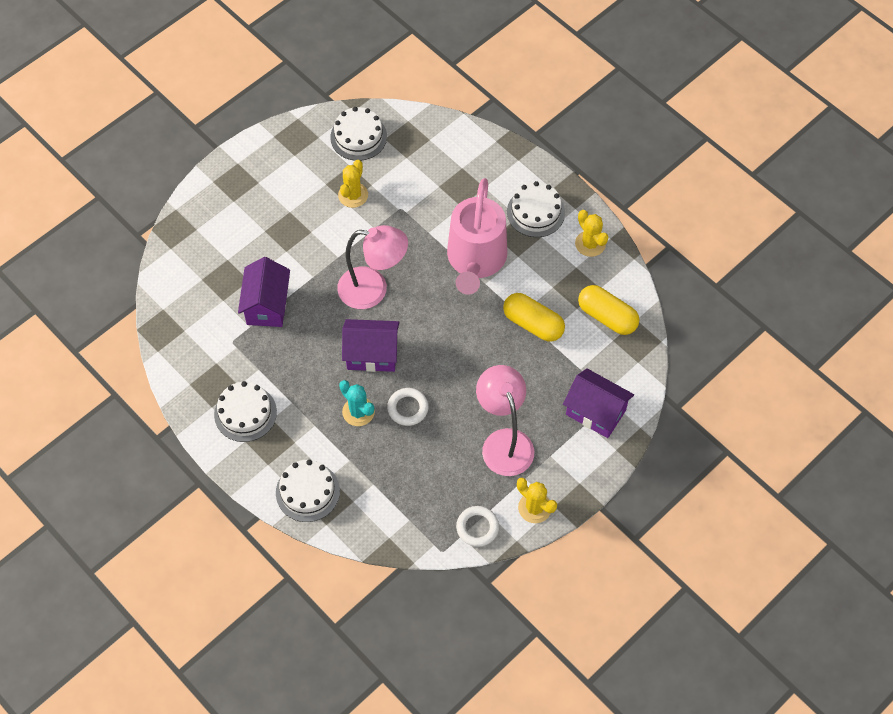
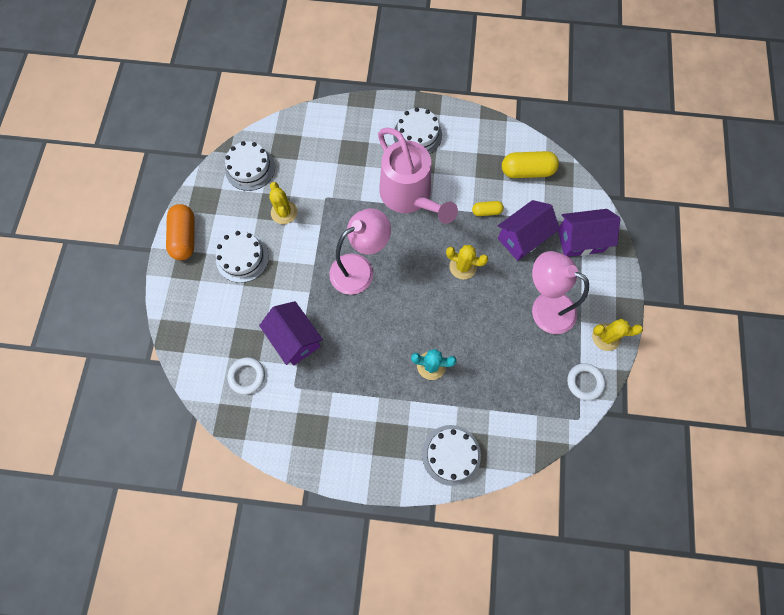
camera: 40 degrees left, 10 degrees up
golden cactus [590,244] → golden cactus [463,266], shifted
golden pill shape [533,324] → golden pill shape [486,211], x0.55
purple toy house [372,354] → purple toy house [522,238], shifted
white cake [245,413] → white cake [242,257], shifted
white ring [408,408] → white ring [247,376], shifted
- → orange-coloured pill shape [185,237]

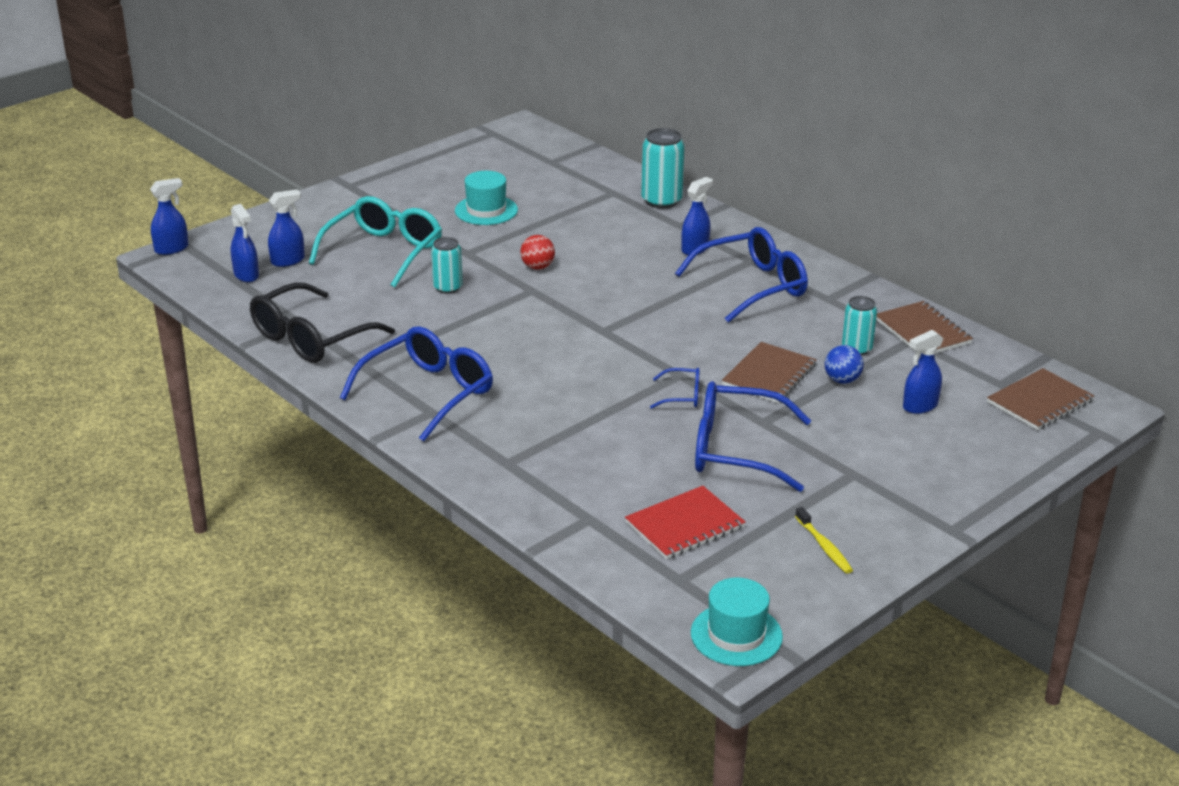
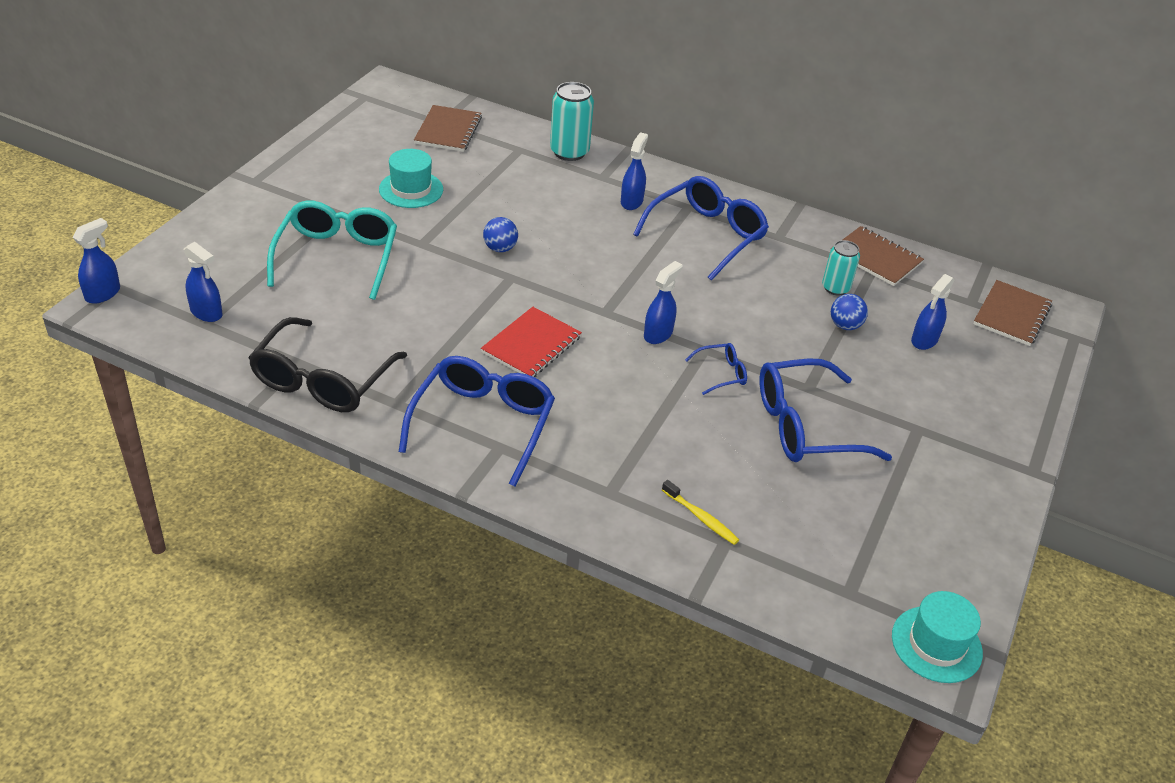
camera: 25 degrees left, 10 degrees up
royal blue spray bottle [288,261] → royal blue spray bottle [658,334], shifted
scarlet play ball [537,267] → royal blue play ball [500,248]
aqua tin [448,288] → -
dark brown notepad [769,375] → dark brown notepad [448,130], shifted
scarlet notepad [685,525] → scarlet notepad [531,345], shifted
golden tooth brush [824,546] → golden tooth brush [701,517], shifted

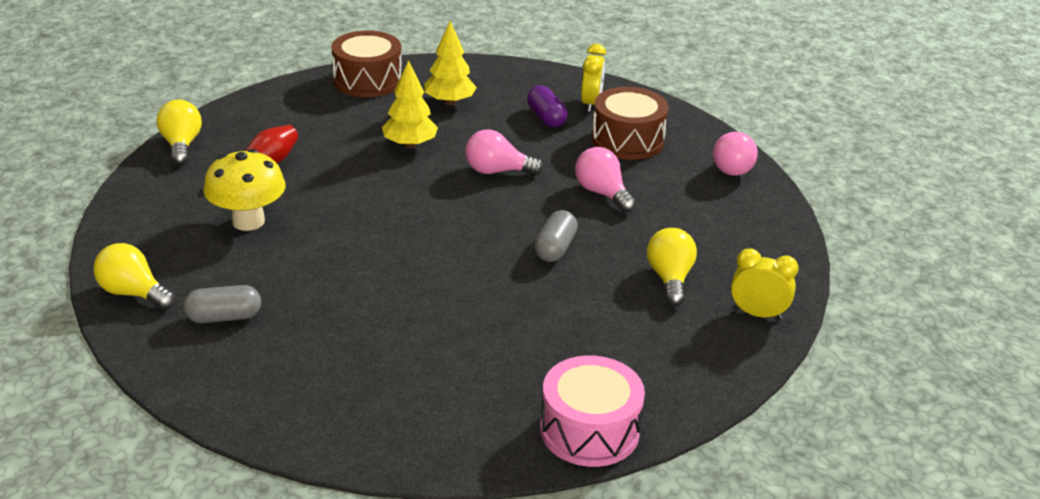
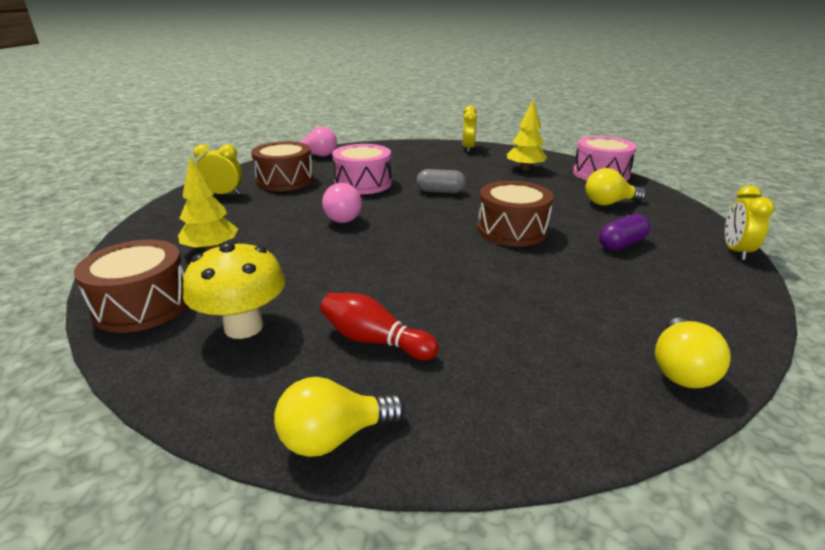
camera: 100 degrees left, 5 degrees down
golden fir tree [410,144] → golden fir tree [525,169], shifted
purple pill shape [546,117] → purple pill shape [621,244], shifted
pink lightbulb [602,193] → pink drum [363,183]
golden mushroom [248,221] → golden mushroom [244,327], shifted
golden lightbulb [670,279] → golden lightbulb [609,203], shifted
gray pill shape [224,317] → -
- → dark brown drum [512,230]
- → golden alarm clock [735,251]

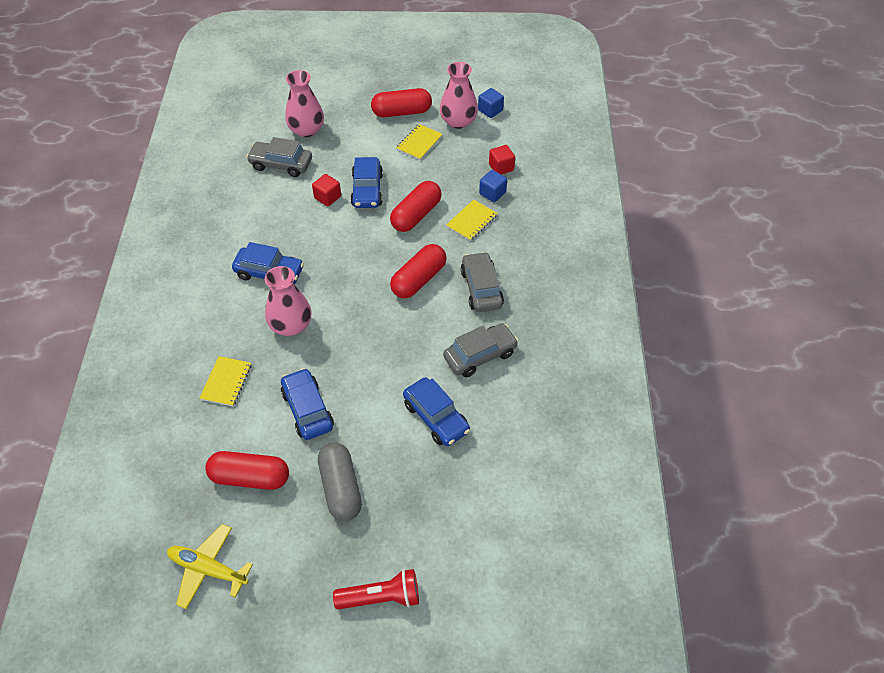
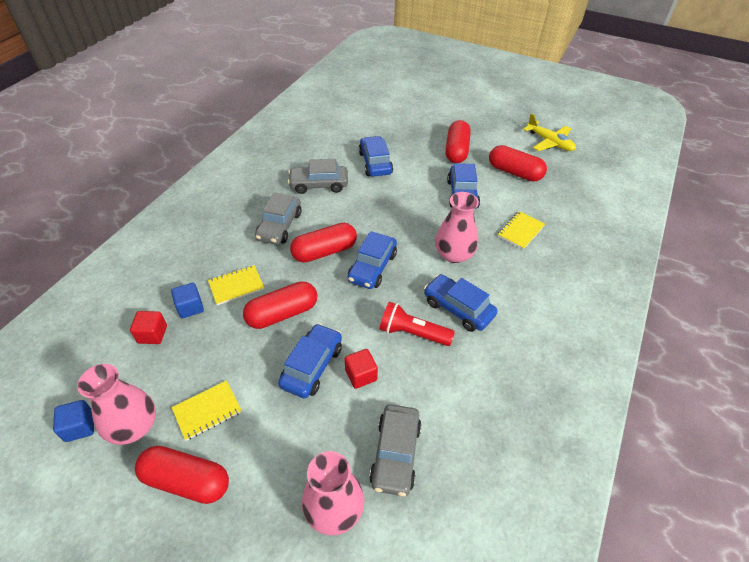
camera: 155 degrees left, 5 degrees down
gray car [281,164] → gray car [395,454], 60 degrees clockwise
gray pill shape [340,488] → scarlet pill shape [456,150]
scarlet torch [381,597] → scarlet torch [412,333], shifted
- → royal blue car [372,267]

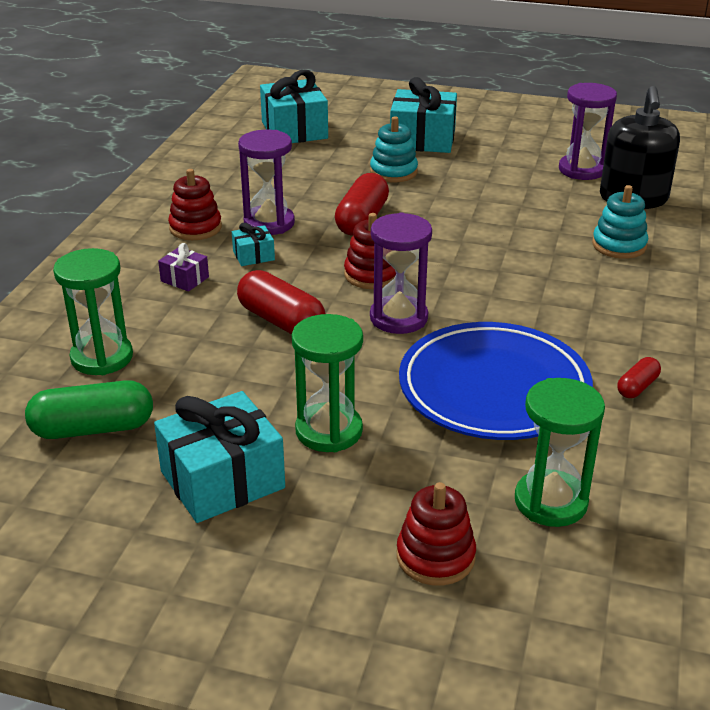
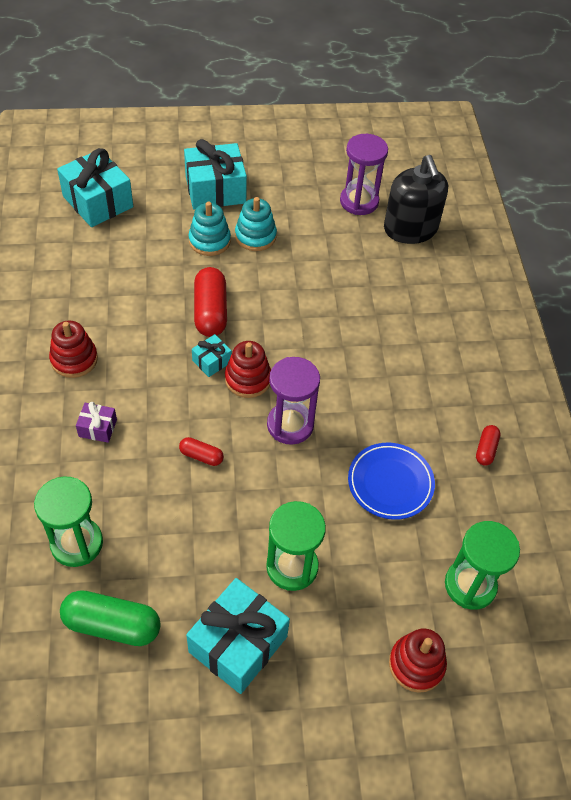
camera: 25 degrees left, 20 degrees up
purple sand timer [269,223] → -
aqua ring stacker [619,245] → aqua ring stacker [255,236], shifted
aqua wrapped gift [253,256] → aqua wrapped gift [212,361], shifted
scarlet pill shape [281,321] → scarlet pill shape [201,456], x0.52
royal blue flat dish [493,389] → royal blue flat dish [390,483], x0.59
green pill shape [93,428] → green pill shape [112,625], 45 degrees clockwise

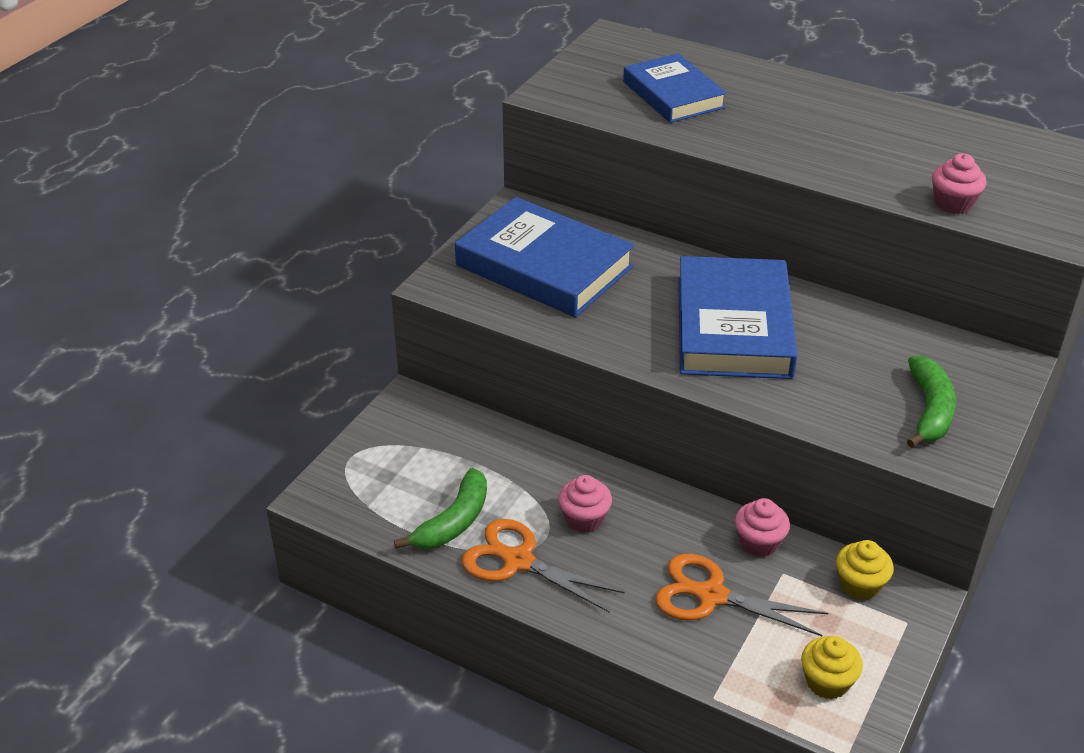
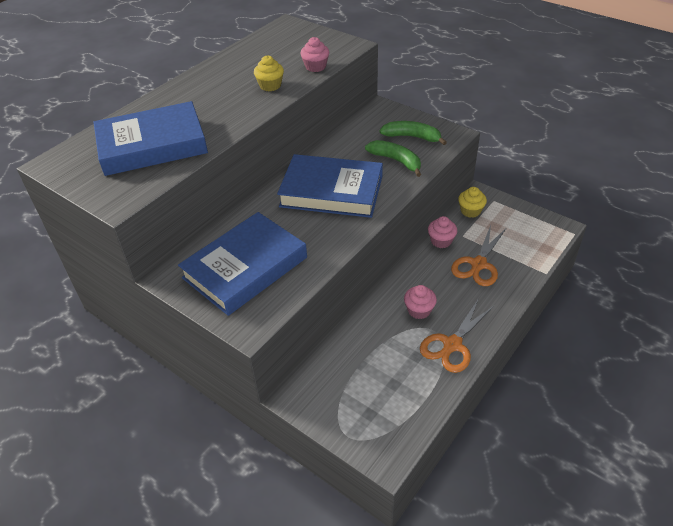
camera: 80 degrees left, 5 degrees up
royal blue hardcover [673,95] → royal blue hardcover [152,145], x1.54
green banana [453,522] → green banana [396,161], shifted
golden cupcake [827,682] → golden cupcake [270,86], shifted

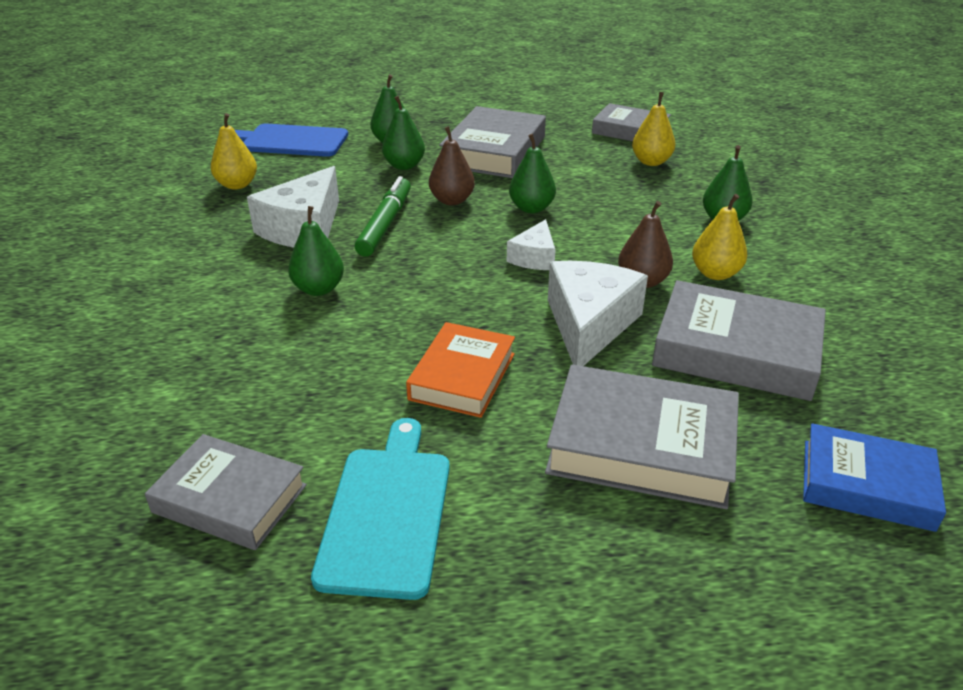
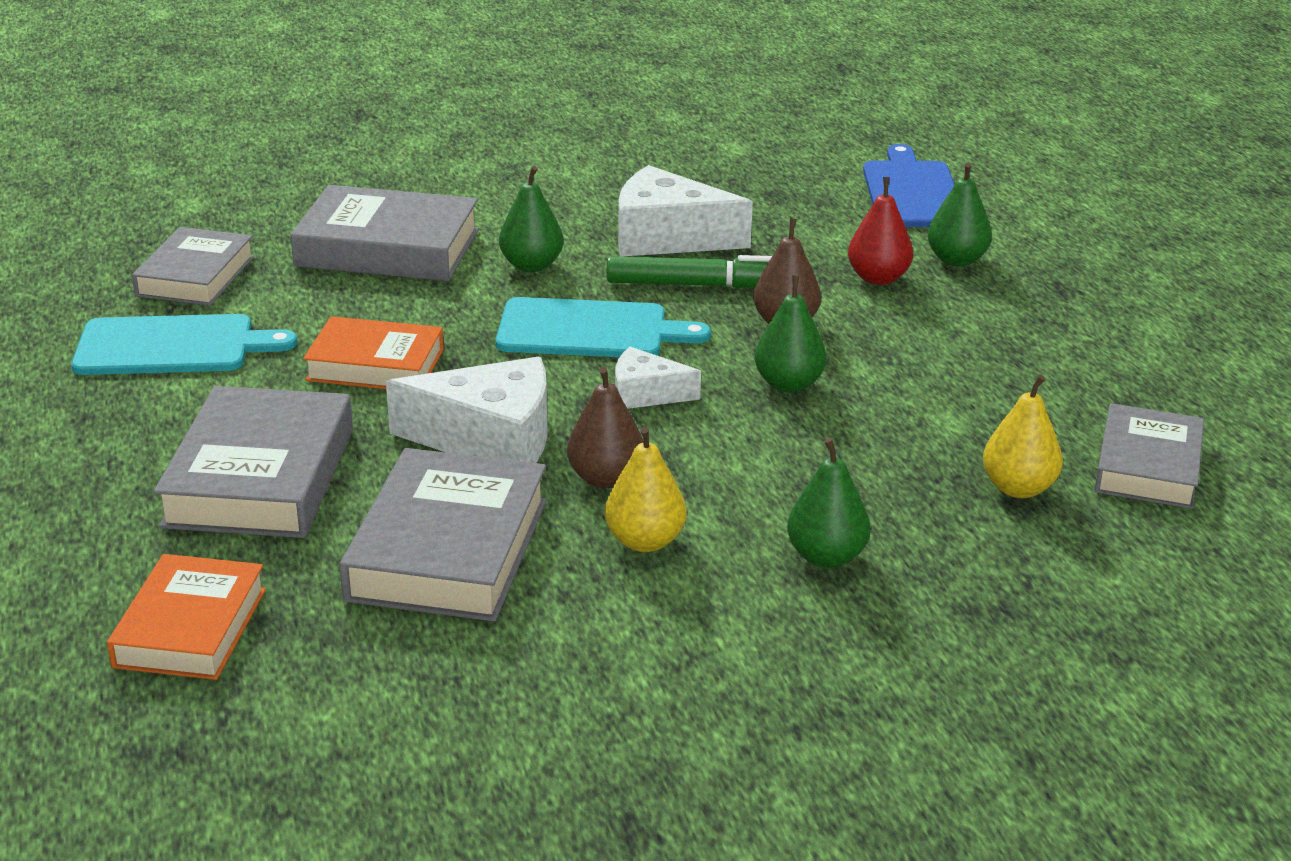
camera: 80 degrees right, 5 degrees down
green pear fruit [404,166] → scarlet pear fruit [878,278]
gray hardcover [494,151] → gray hardcover [387,248], shifted
golden pear fruit [237,185] → -
royal blue hardcover [866,484] → orange-coloured hardcover [190,627]
- → aqua chopping board [589,330]

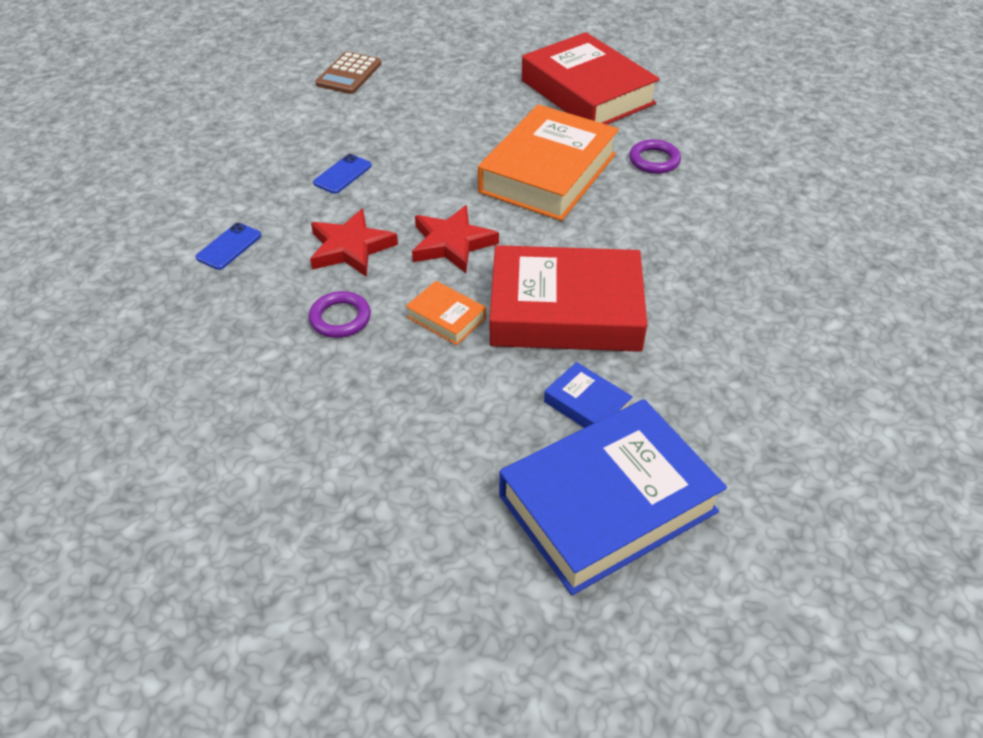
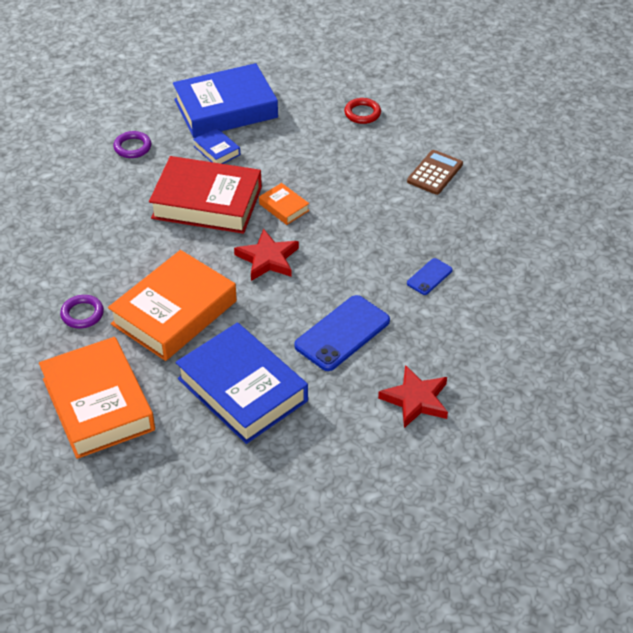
camera: 170 degrees left, 0 degrees up
scarlet hardcover [587,92] → orange-coloured hardcover [98,404]
dark brown pocket calculator [349,74] → dark brown pocket calculator [434,173], shifted
royal blue smartphone [342,174] → royal blue smartphone [342,333], x1.93
scarlet star shape [350,248] → scarlet star shape [416,400], shifted
purple ring [340,318] → purple ring [132,147], shifted
- → scarlet ring [362,113]
- → royal blue hardcover [242,390]

